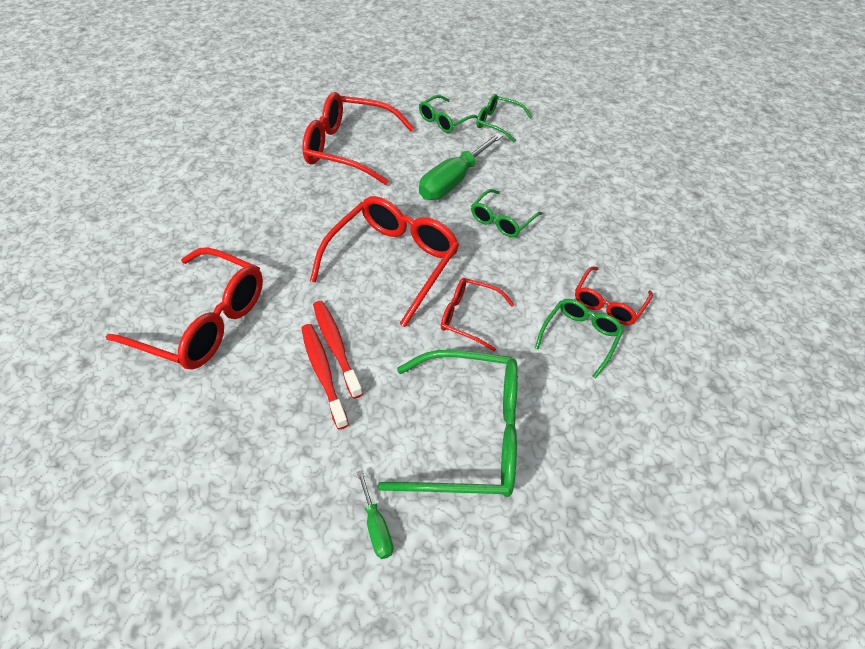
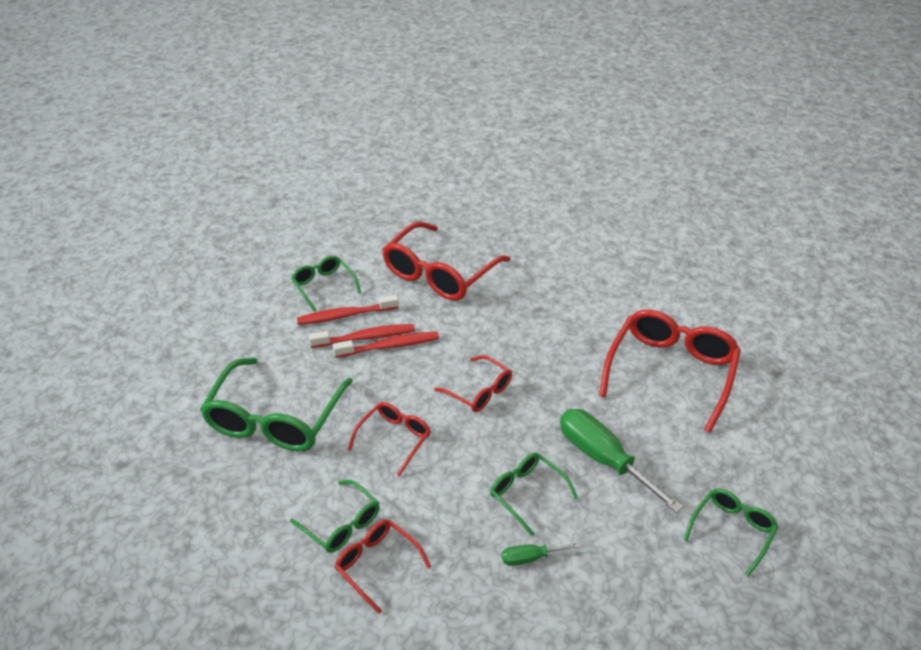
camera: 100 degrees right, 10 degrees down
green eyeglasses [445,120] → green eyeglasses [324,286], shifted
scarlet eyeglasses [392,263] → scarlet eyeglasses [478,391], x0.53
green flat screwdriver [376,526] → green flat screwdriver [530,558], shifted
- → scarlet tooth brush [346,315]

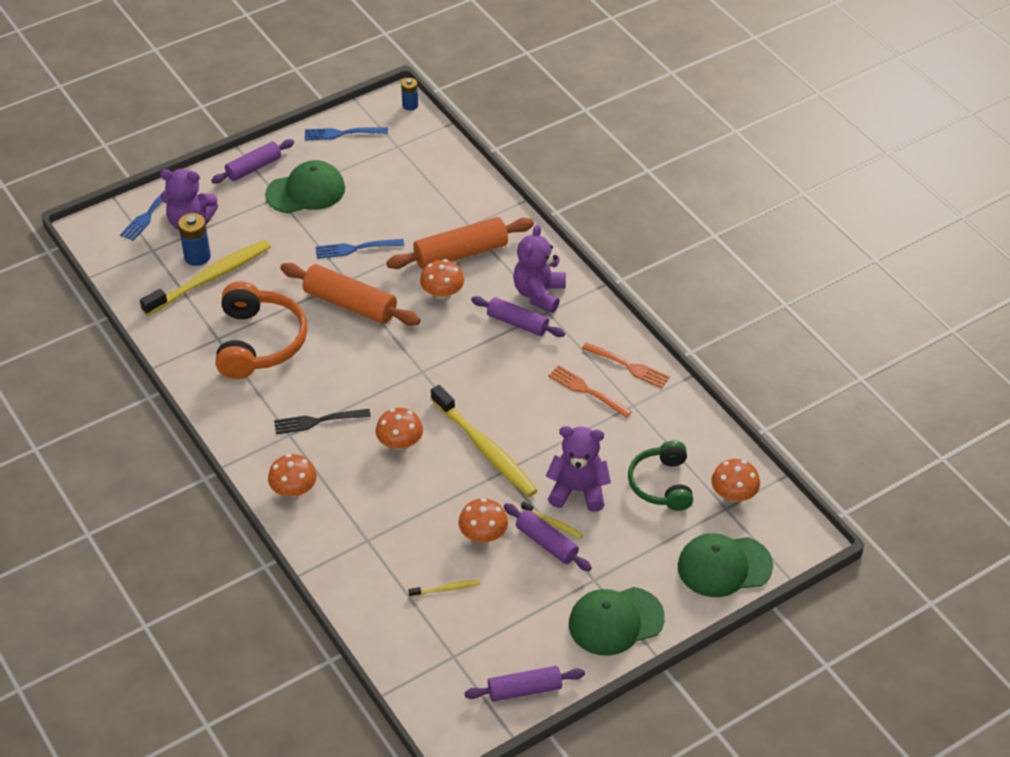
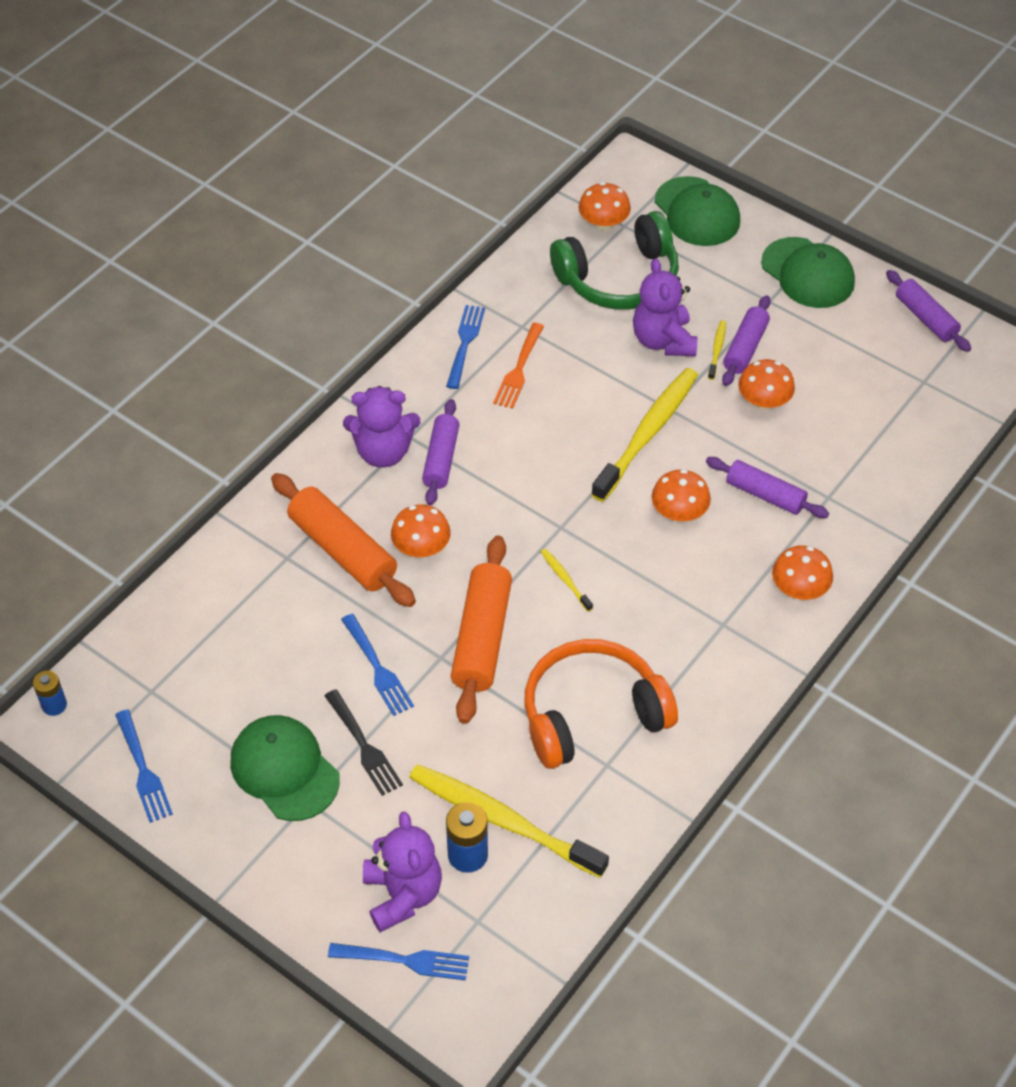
camera: 110 degrees left, 5 degrees up
purple dough roller [254,168] → purple dough roller [765,495], shifted
orange-coloured fork [627,366] → royal blue fork [465,344]
jet-black fork [318,421] → jet-black fork [363,745], shifted
green over-ear headphones [662,484] → green over-ear headphones [619,278], x1.52
golden tooth brush [446,589] → golden tooth brush [565,579], shifted

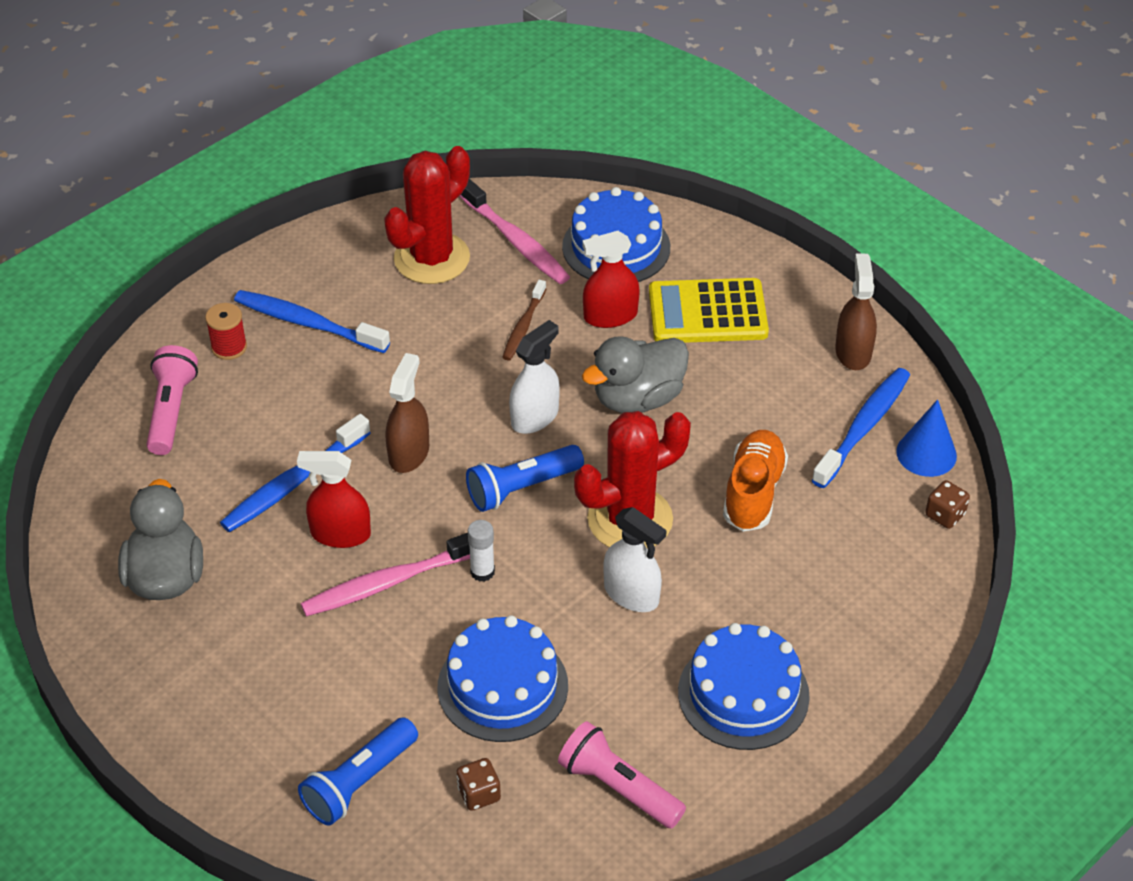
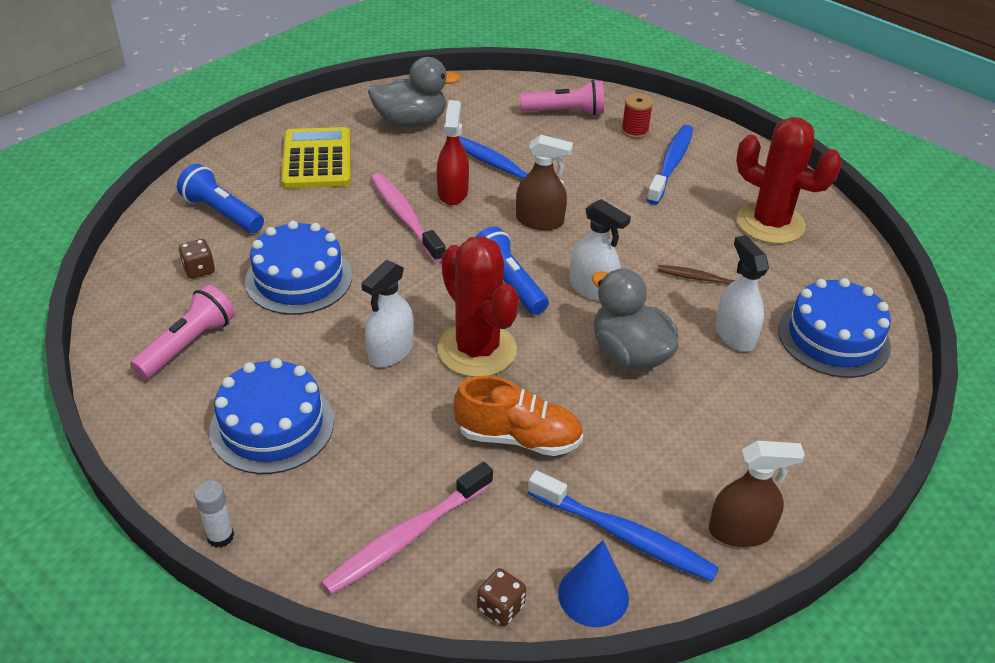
camera: 85 degrees right, 5 degrees down
pink tooth brush [516,241] → pink tooth brush [406,537], shifted
scarlet spray bottle [610,316] → white spray bottle [734,334]
golden pocket calculator [707,312] → golden pocket calculator [317,159], shifted
white glue stick [482,572] → white glue stick [220,536], shifted

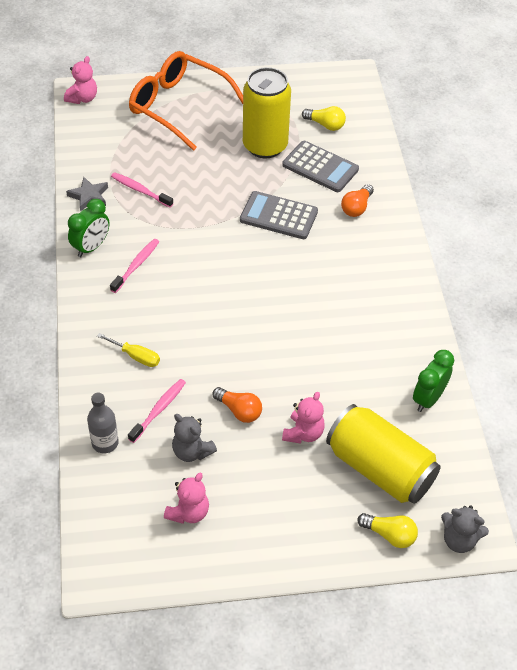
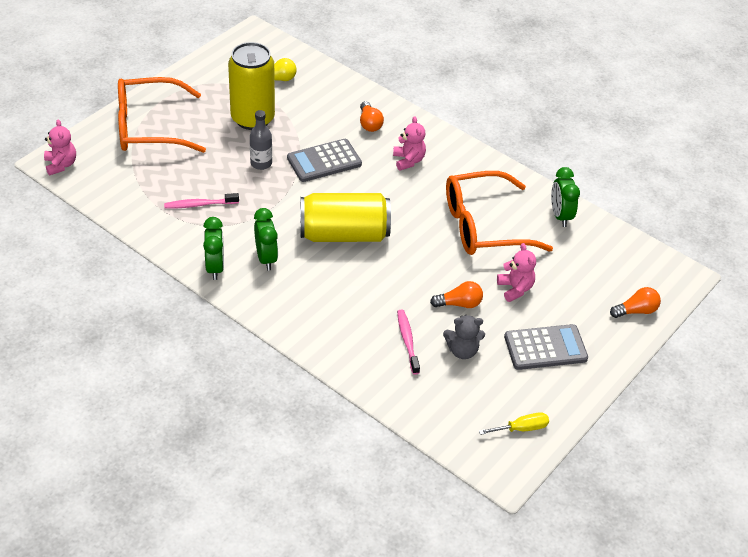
camera: 45 degrees left, 5 degrees down
gray pocket calculator [320,167] → gray pocket calculator [545,348], shifted
gray star shape [89,196] → -
pink tooth brush [136,265] → green alarm clock [266,258]
golden flat screwdriver [136,356] → golden flat screwdriver [521,428], shifted
gray flask [105,443] → gray flask [261,163], shifted
golden tin [380,468] → golden tin [344,234], shifted
pink stuffed bear [188,512] → pink stuffed bear [408,160], shifted
gray stuffed bear [459,540] → -
golden lightbulb [389,535] → orange-coloured lightbulb [636,311]
- → orange-coloured eyeglasses [484,225]

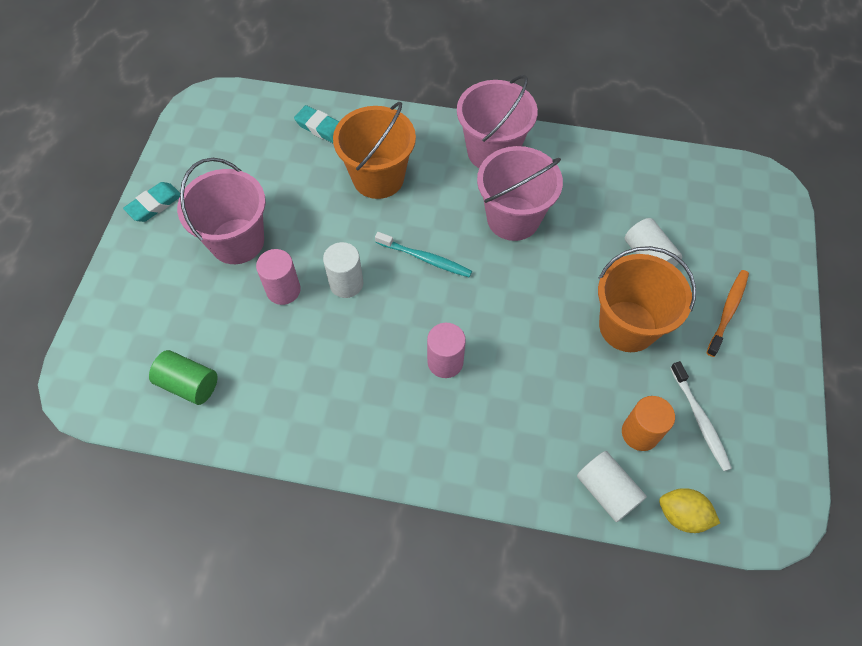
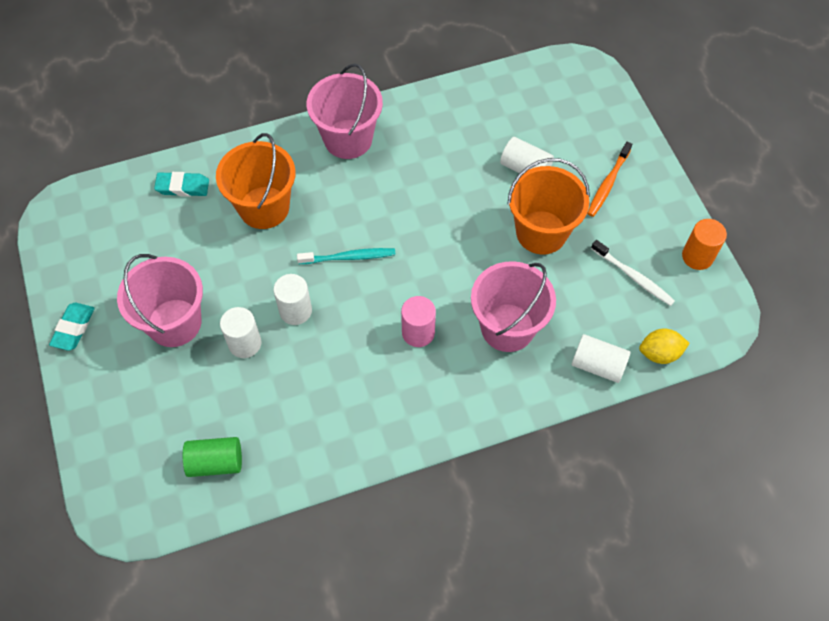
camera: 30 degrees left, 0 degrees up
pink bucket [513,218] → pink bucket [507,327], shifted
pink cylinder [283,290] → white cylinder [245,343]
orange-coloured tooth brush [728,311] → orange-coloured tooth brush [608,183], 150 degrees counterclockwise
orange-coloured cylinder [640,433] → orange-coloured cylinder [697,256], shifted

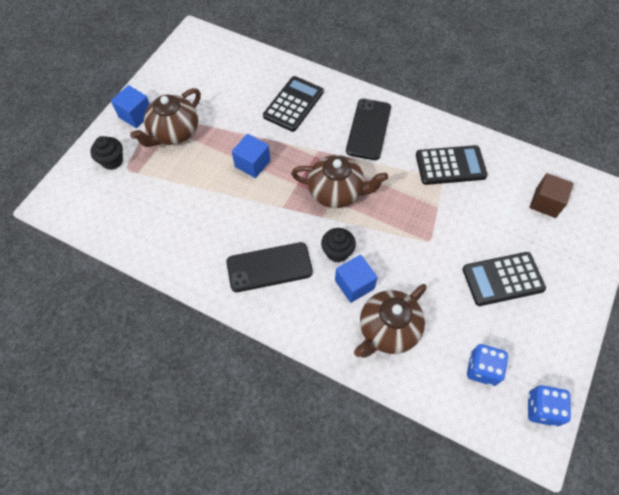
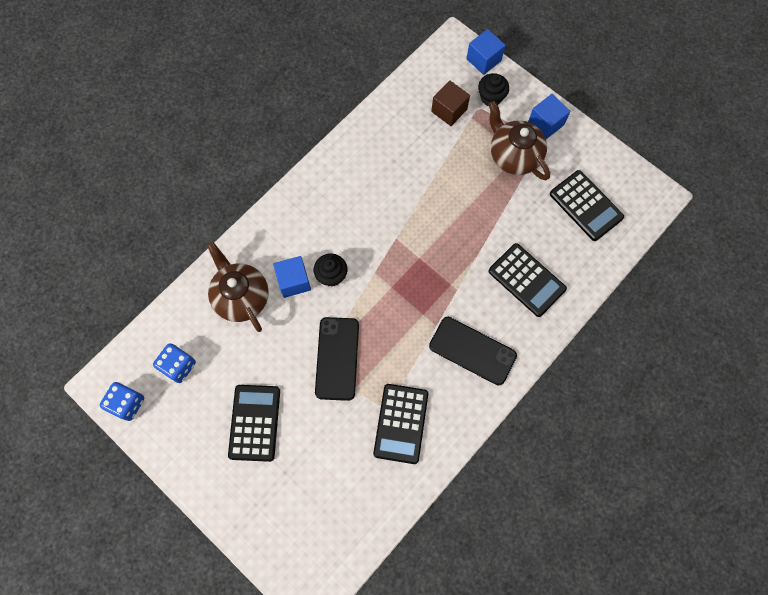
camera: 105 degrees right, 10 degrees up
royal blue solid cube [252,163] → royal blue solid cube [483,60], shifted
dark brown china teapot [337,192] → -
dark brown solid cube [545,203] → dark brown solid cube [449,110], shifted
jet-black smartphone [269,267] → jet-black smartphone [337,358], shifted
- → jet-black pocket calculator [586,206]

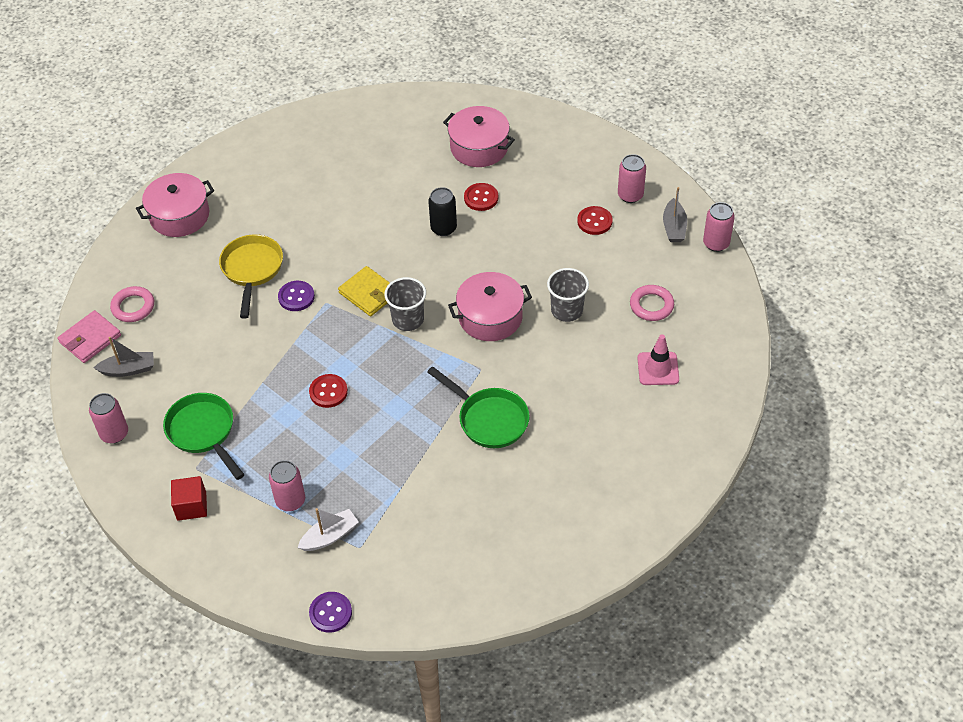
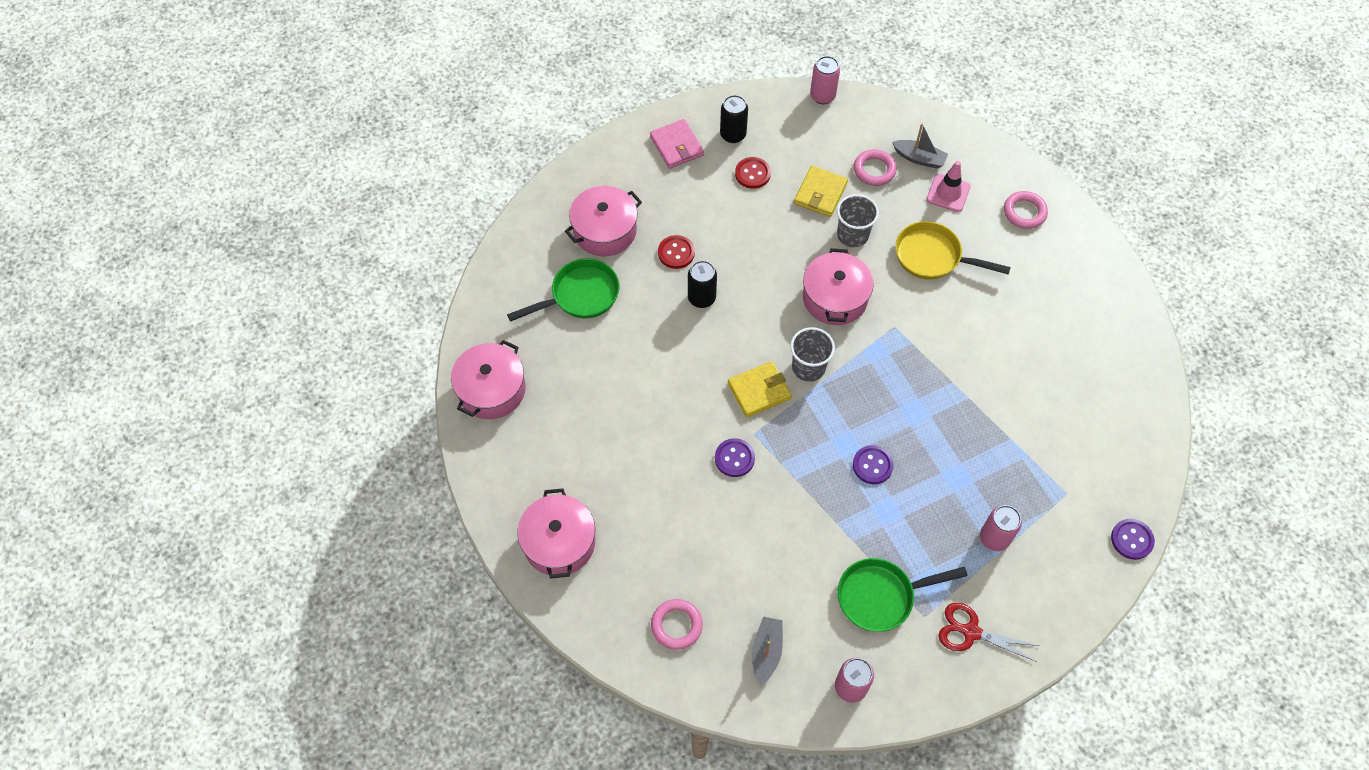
camera: 70 degrees left, 10 degrees up
pink tin [630,195] → jet-black tin [733,135]
gray sailboat [674,227] → gray sailboat [919,158], shifted
golden frying pan [252,270] → golden frying pan [933,257], shifted
pink card wallet [90,339] → pink card wallet [676,146], shifted
green frying pan [489,419] → green frying pan [580,295], shifted
scarlet button [328,392] → purple button [872,465]
scarlet solid cube [191,506] → scarlet scissors [971,632]
white sailboat [329,536] → -
- → golden card wallet [820,193]
- → pink ring [1024,212]
- → pink stockpot [491,389]

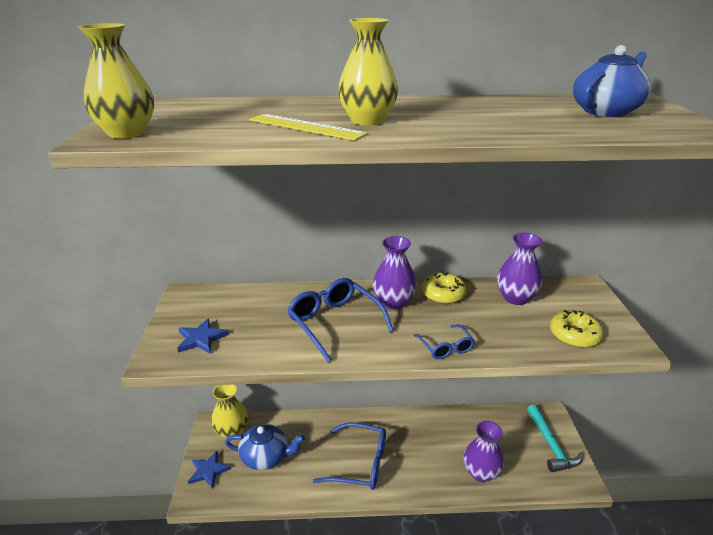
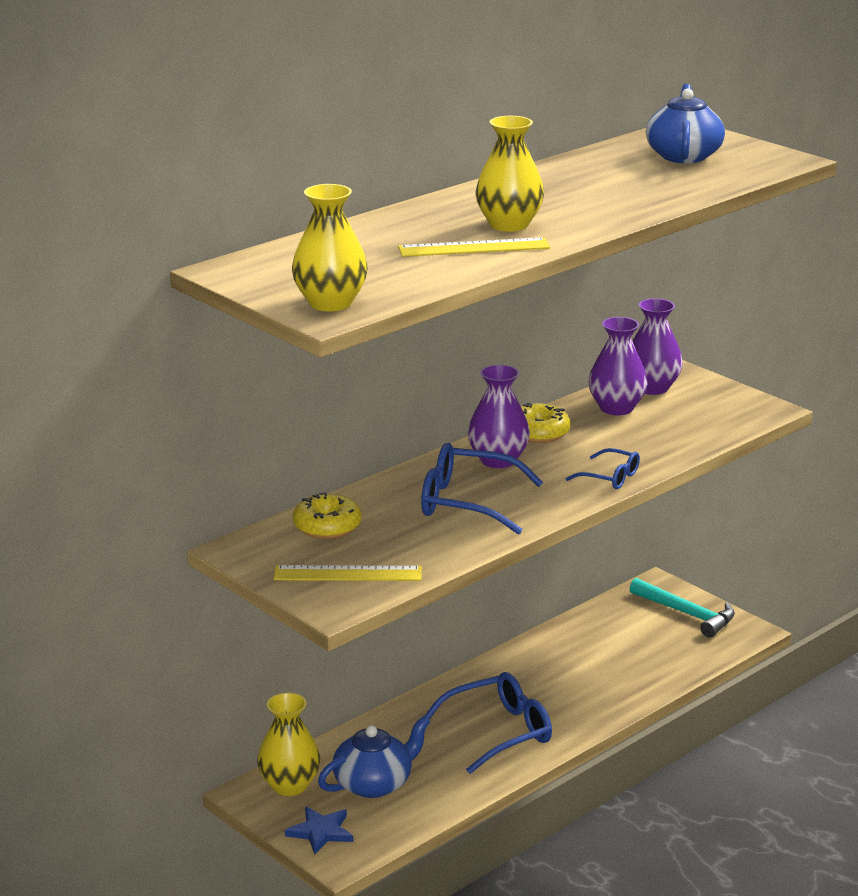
camera: 40 degrees left, 5 degrees down
golden glazed donut [574,335] → golden glazed donut [327,526], shifted
royal blue star shape [201,339] → golden straightedge [348,574]
purple vase [481,472] → purple vase [652,388], shifted

